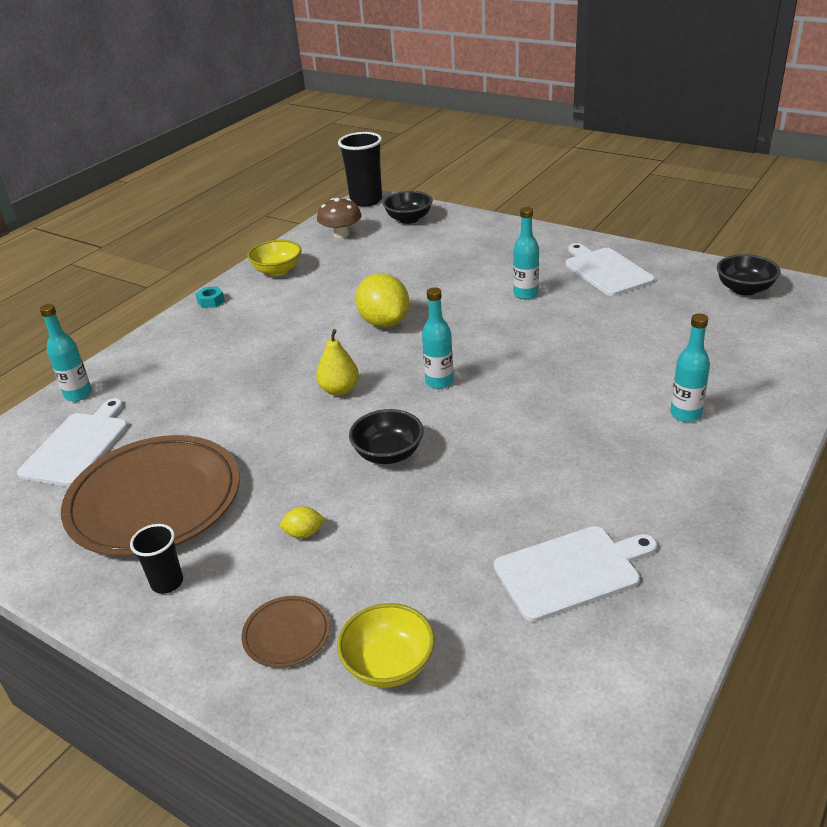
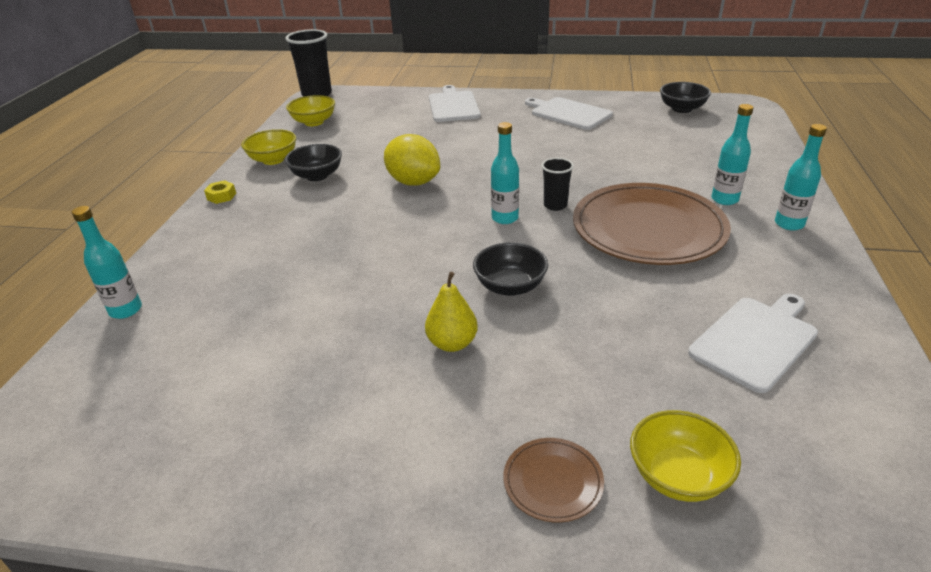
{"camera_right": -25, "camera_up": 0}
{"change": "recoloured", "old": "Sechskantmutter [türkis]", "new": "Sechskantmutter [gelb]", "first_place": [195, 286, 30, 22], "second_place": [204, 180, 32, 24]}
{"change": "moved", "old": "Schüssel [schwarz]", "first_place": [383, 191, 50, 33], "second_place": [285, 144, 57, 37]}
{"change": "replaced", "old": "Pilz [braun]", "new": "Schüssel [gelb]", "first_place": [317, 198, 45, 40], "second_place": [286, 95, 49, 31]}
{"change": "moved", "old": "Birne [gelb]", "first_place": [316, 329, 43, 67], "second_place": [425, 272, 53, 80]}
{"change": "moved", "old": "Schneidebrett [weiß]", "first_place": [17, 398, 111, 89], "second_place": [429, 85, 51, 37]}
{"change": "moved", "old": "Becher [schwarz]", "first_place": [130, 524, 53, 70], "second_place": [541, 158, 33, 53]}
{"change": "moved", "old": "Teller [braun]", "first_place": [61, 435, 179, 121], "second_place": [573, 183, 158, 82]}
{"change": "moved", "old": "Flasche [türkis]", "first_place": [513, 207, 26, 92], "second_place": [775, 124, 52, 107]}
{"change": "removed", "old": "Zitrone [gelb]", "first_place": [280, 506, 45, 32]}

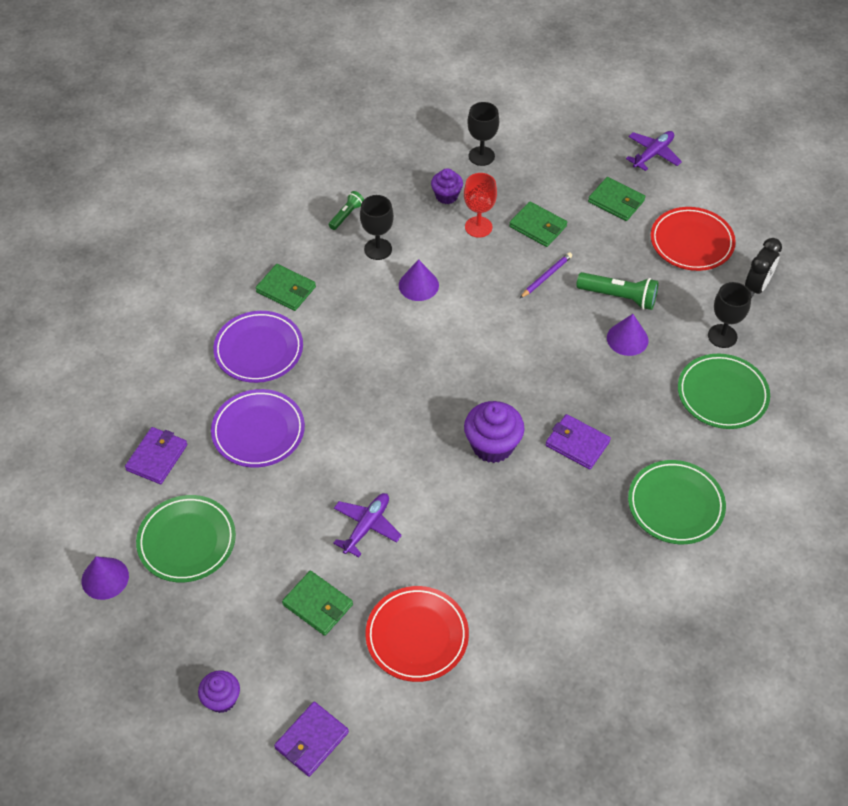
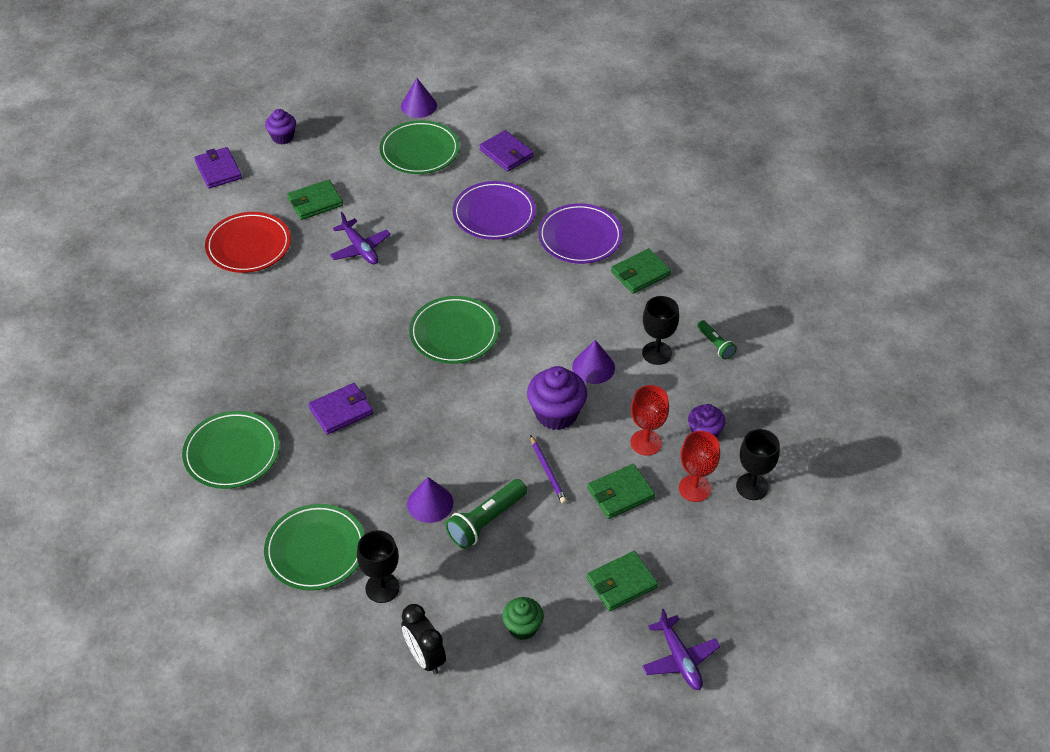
{"camera_right": 115, "camera_up": -5}
{"change": "added", "new": "Teller [grün]", "second_place": [409, 296, 90, 68]}
{"change": "replaced", "old": "Teller [rot]", "new": "Muffin [grün]", "first_place": [651, 207, 85, 64], "second_place": [502, 597, 42, 43]}
{"change": "moved", "old": "Muffin [lila]", "first_place": [464, 401, 61, 62], "second_place": [527, 366, 60, 64]}
{"change": "added", "new": "Kelch [rot]", "second_place": [679, 431, 41, 71]}

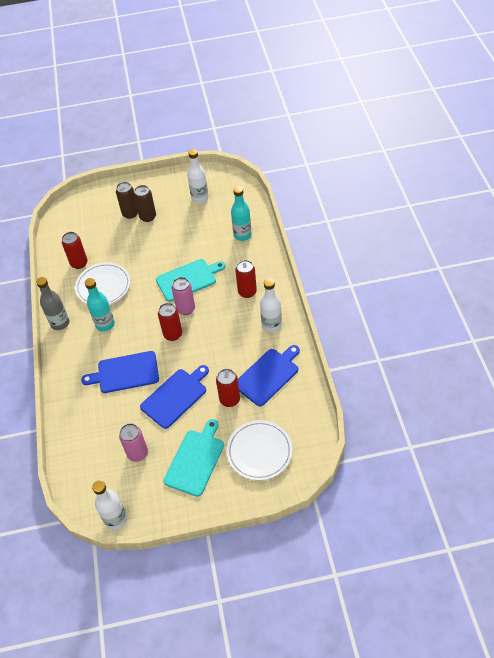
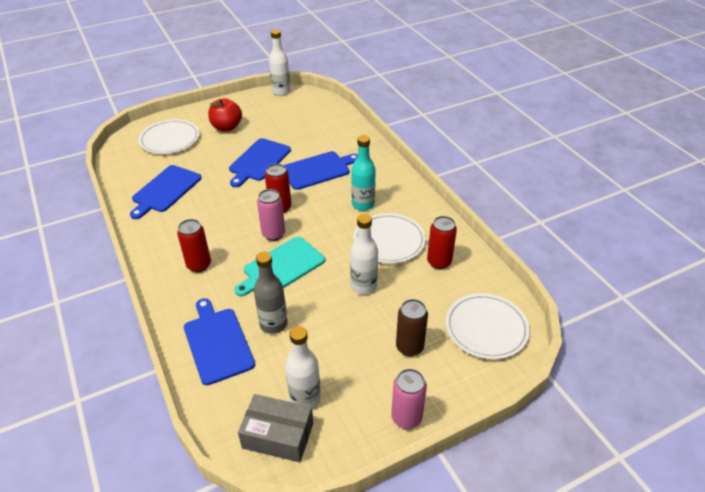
{"camera_right": 160, "camera_up": -10}
{"change": "replaced", "old": "Flasche [türkis]", "new": "Schneidebrett [blau]", "first_place": [231, 186, 21, 55], "second_place": [184, 298, 71, 87]}
{"change": "replaced", "old": "Schneidebrett [türkis]", "new": "Apfel [rot]", "first_place": [163, 419, 61, 78], "second_place": [208, 98, 34, 33]}
{"change": "added", "new": "Schachtel [grau]", "second_place": [238, 394, 75, 68]}
{"change": "moved", "old": "Flasche [grau]", "first_place": [36, 277, 33, 53], "second_place": [254, 252, 34, 82]}
{"change": "moved", "old": "Flasche [weiß]", "first_place": [260, 278, 22, 55], "second_place": [350, 214, 28, 80]}
{"change": "moved", "old": "Dose [rosa]", "first_place": [119, 423, 29, 39], "second_place": [391, 369, 36, 60]}
{"change": "added", "new": "Teller [weiß]", "second_place": [445, 293, 85, 67]}
{"change": "removed", "old": "Dose [braun]", "first_place": [134, 185, 22, 37]}
{"change": "removed", "old": "Dose [rot]", "first_place": [216, 369, 24, 38]}

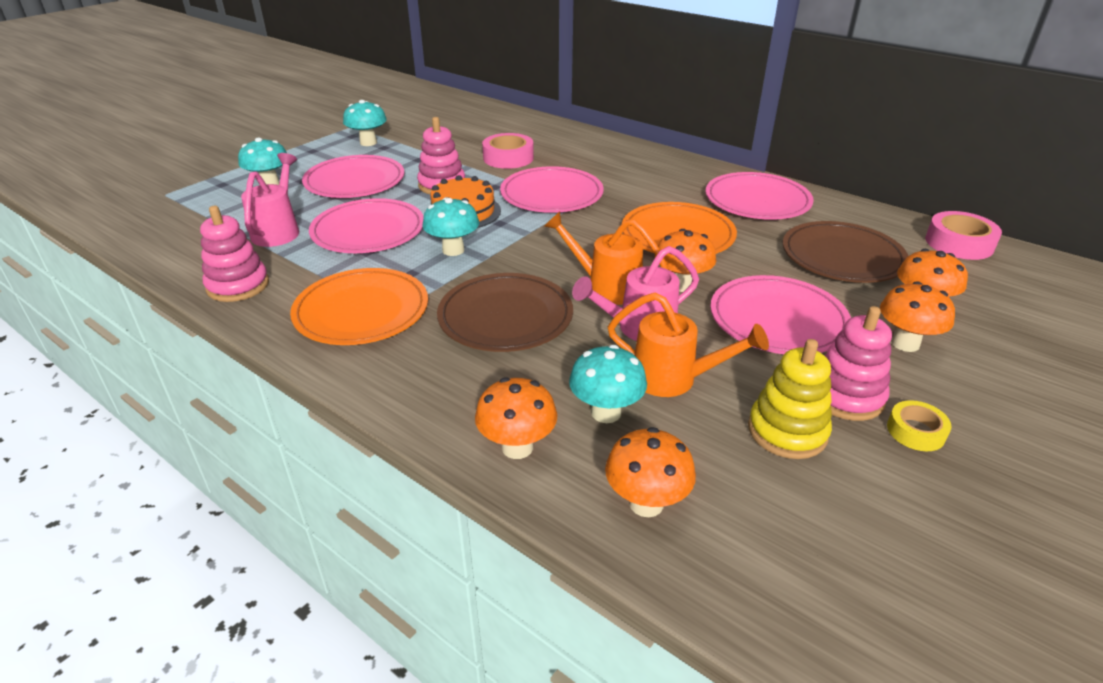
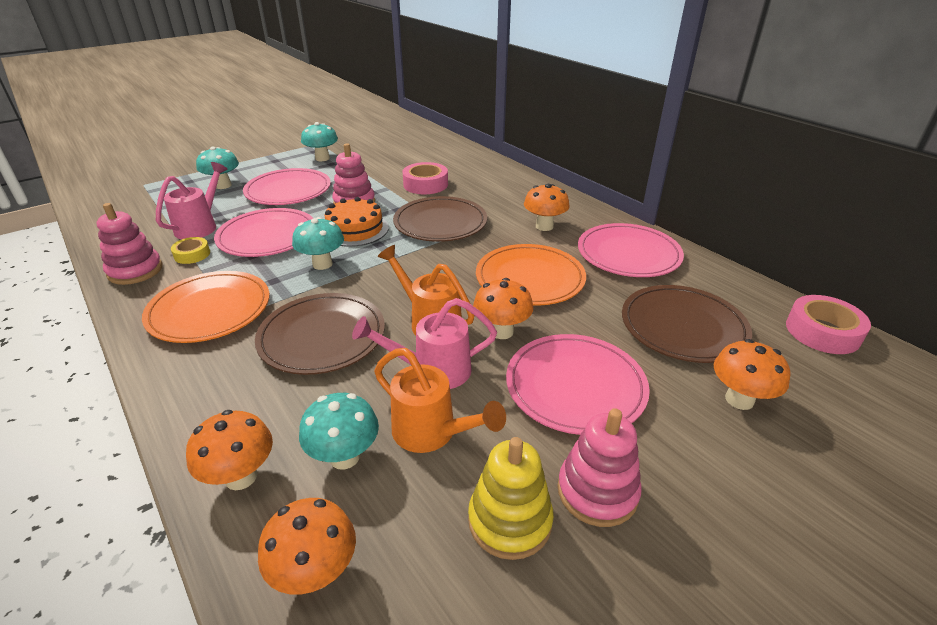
{"camera_right": 15, "camera_up": 0}
{"change": "moved", "old": "Klebeband [gelb]", "first_place": [887, 400, 65, 51], "second_place": [171, 237, 39, 27]}
{"change": "recoloured", "old": "Teller [rosa]", "new": "Teller [braun]", "first_place": [500, 166, 104, 47], "second_place": [393, 196, 94, 46]}
{"change": "moved", "old": "Pilz [orange]", "first_place": [880, 281, 75, 71], "second_place": [524, 184, 46, 47]}

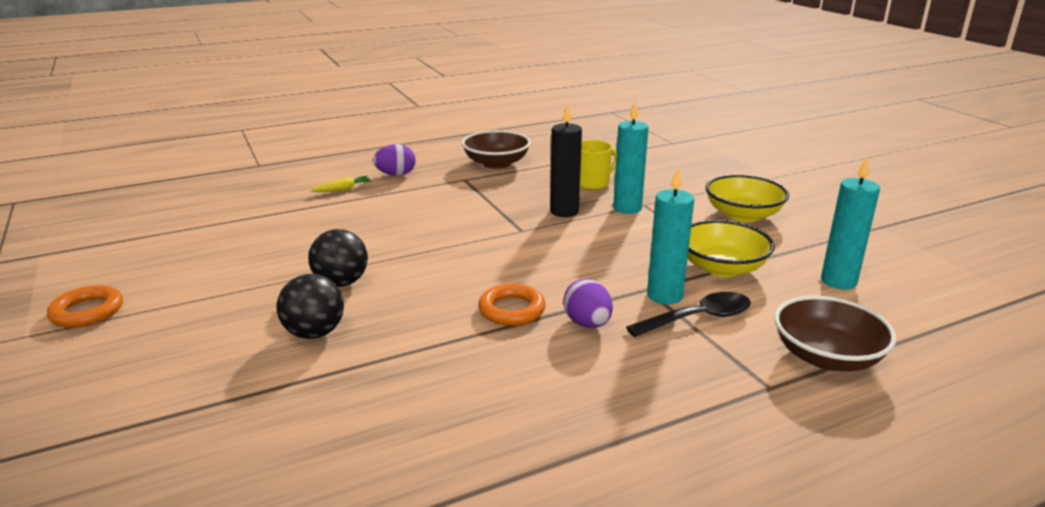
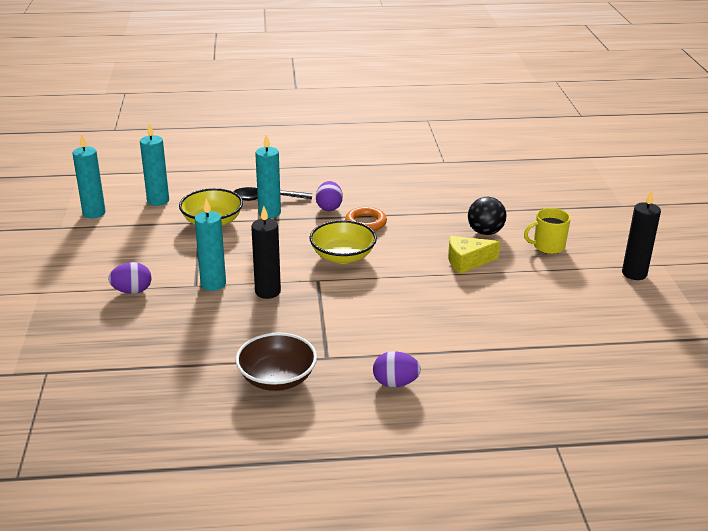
{"camera_right": -160, "camera_up": 5}
{"change": "added", "new": "Kerze [türkis]", "second_place": [72, 134, 34, 84]}
{"change": "added", "new": "Ei [lila]", "second_place": [108, 262, 44, 32]}
{"change": "moved", "old": "Schüssel [gelb]", "first_place": [705, 175, 84, 47], "second_place": [310, 220, 67, 44]}
{"change": "replaced", "old": "Ball [schwarz]", "new": "Käse [gelb]", "first_place": [308, 229, 60, 58], "second_place": [448, 236, 52, 38]}
{"change": "moved", "old": "Tasse [gelb]", "first_place": [580, 140, 37, 50], "second_place": [524, 208, 47, 46]}
{"change": "replaced", "old": "Ring [orange]", "new": "Kerze [schwarz]", "first_place": [47, 285, 76, 43], "second_place": [622, 190, 39, 90]}
{"change": "removed", "old": "Karotte [gelb]", "first_place": [310, 176, 62, 16]}
{"change": "removed", "old": "Schüssel [braun]", "first_place": [774, 296, 123, 75]}

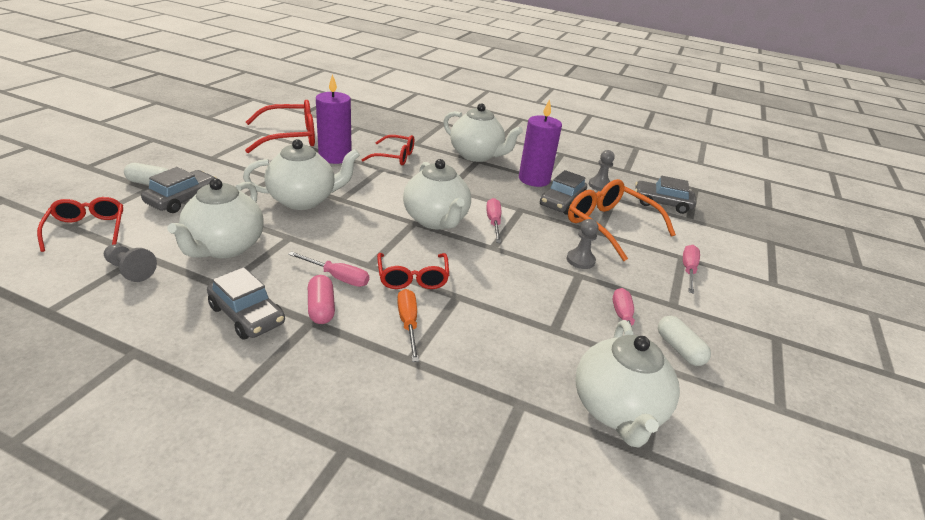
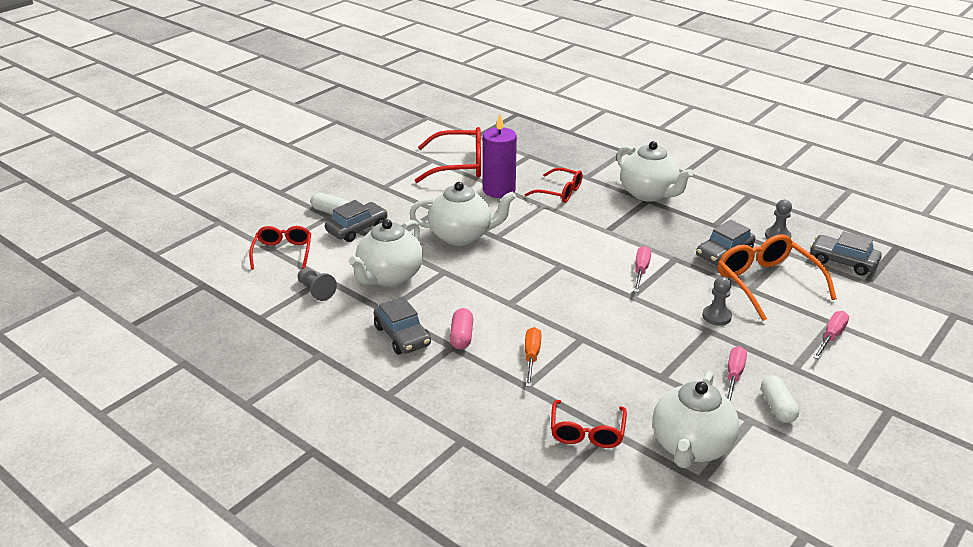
{"camera_right": 20, "camera_up": 0}
{"change": "moved", "old": "Brille [rot]", "first_place": [377, 253, 72, 36], "second_place": [551, 400, 76, 48]}
{"change": "removed", "old": "Schraubenzieher [rosa]", "first_place": [288, 251, 81, 36]}
{"change": "removed", "old": "Teekanne [weiß]", "first_place": [403, 159, 68, 70]}
{"change": "removed", "old": "Kerze [lila]", "first_place": [519, 99, 43, 88]}

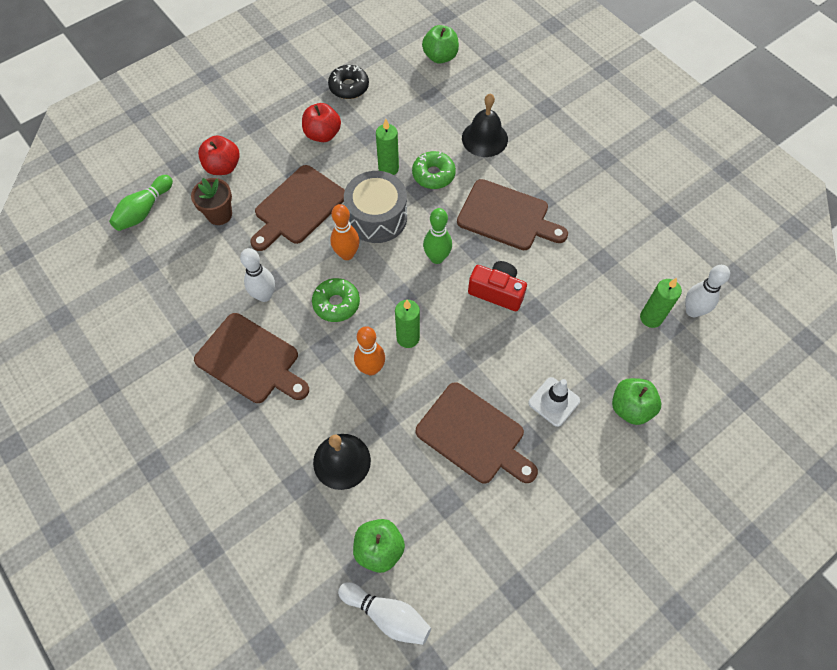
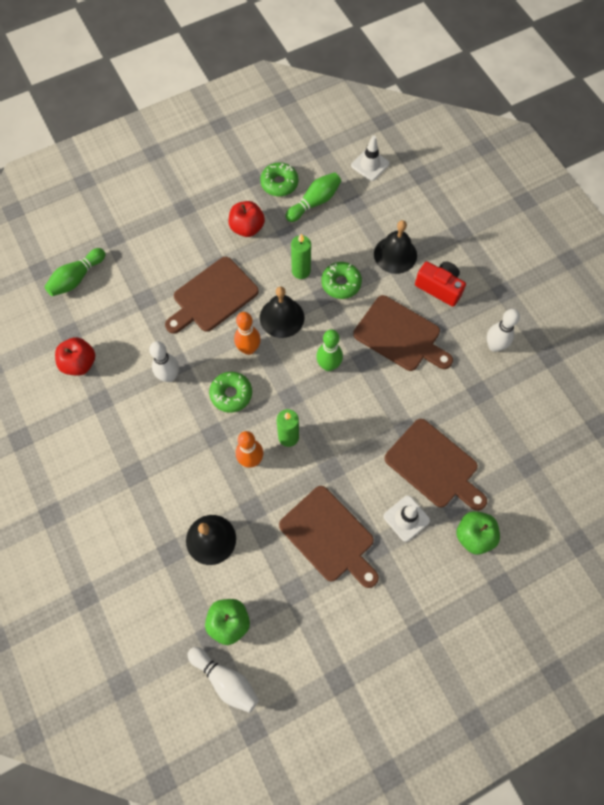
{"camera_right": 10, "camera_up": 5}
{"change": "moved", "old": "Apfel [rot]", "first_place": [198, 135, 42, 40], "second_place": [55, 337, 40, 39]}
{"change": "recoloured", "old": "Donut [schwarz]", "new": "Donut [grün]", "first_place": [328, 65, 41, 34], "second_place": [260, 162, 38, 34]}
{"change": "replaced", "old": "Trommel [grau]", "new": "Glocke [schwarz]", "first_place": [344, 171, 63, 72], "second_place": [260, 286, 44, 52]}
{"change": "added", "new": "Bowlingkegel [grün]", "second_place": [285, 172, 56, 50]}
{"change": "replaced", "old": "Apfel [grün]", "new": "Leitkegel [weiß]", "first_place": [422, 25, 37, 39], "second_place": [351, 136, 39, 45]}
{"change": "moved", "old": "Schneidebrett [braun]", "first_place": [194, 313, 115, 90], "second_place": [385, 419, 102, 92]}
{"change": "moved", "old": "Kamera [rot]", "first_place": [468, 261, 59, 50], "second_place": [415, 261, 51, 46]}
{"change": "moved", "old": "Bowlingkegel [weiß]", "first_place": [685, 265, 45, 52], "second_place": [487, 309, 33, 43]}
{"change": "removed", "old": "Blumentopf [braun]", "first_place": [191, 178, 41, 47]}
{"change": "removed", "old": "Kerze [grün]", "first_place": [640, 278, 42, 50]}

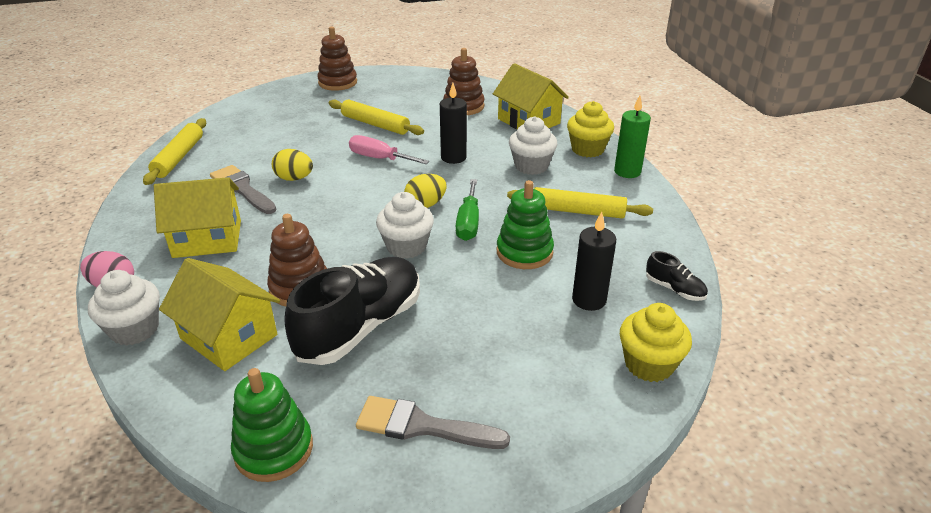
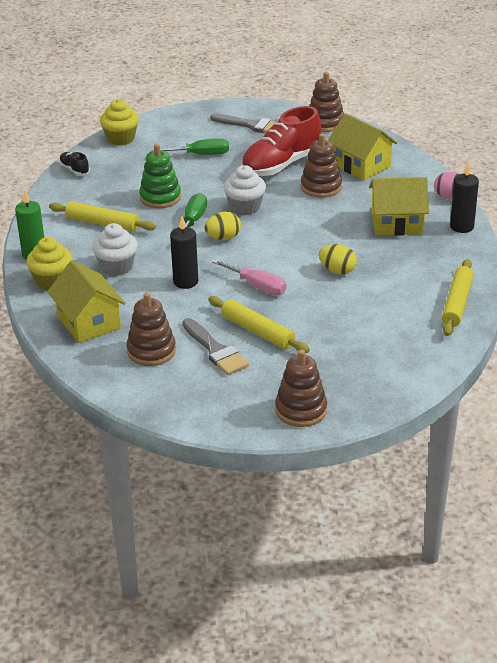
{"camera_right": -170, "camera_up": 0}
{"change": "added", "new": "Schraubenzieher [grün]", "second_place": [160, 138, 69, 17]}
{"change": "moved", "old": "Pinsel [grau]", "first_place": [210, 165, 66, 49], "second_place": [182, 318, 67, 57]}
{"change": "recoloured", "old": "Schuh [schwarz]", "new": "Schuh [rot]", "first_place": [285, 257, 135, 108], "second_place": [241, 106, 80, 70]}
{"change": "recoloured", "old": "Stapelspielzeug [grün]", "new": "Stapelspielzeug [braun]", "first_place": [231, 368, 82, 114], "second_place": [309, 72, 35, 60]}
{"change": "moved", "old": "Kerze [schwarz]", "first_place": [572, 212, 44, 99], "second_place": [450, 162, 29, 71]}
{"change": "removed", "old": "Muffin [weiß]", "first_place": [88, 270, 72, 76]}

